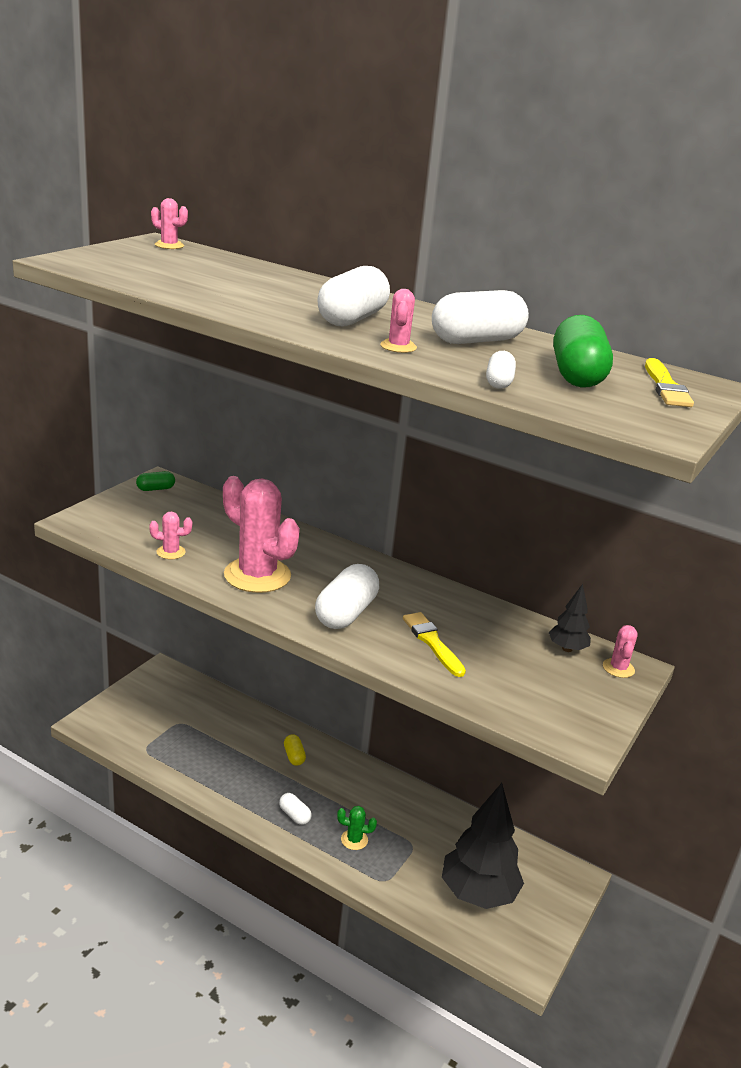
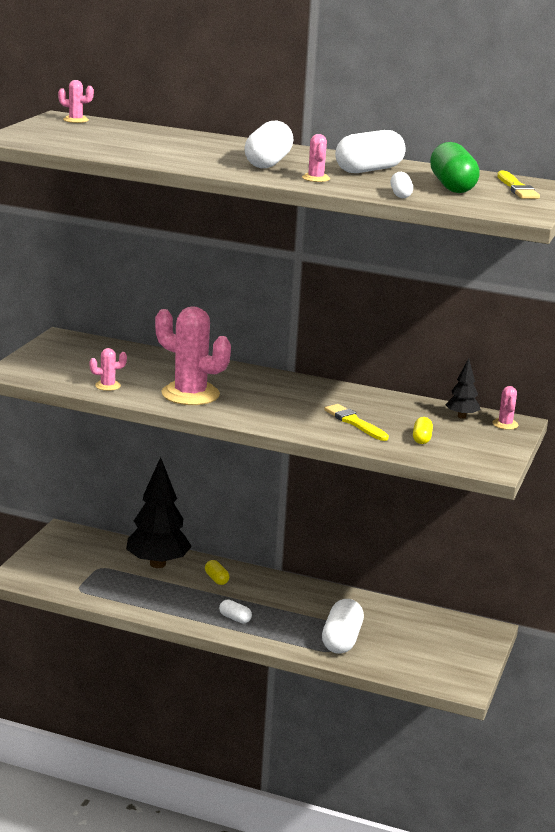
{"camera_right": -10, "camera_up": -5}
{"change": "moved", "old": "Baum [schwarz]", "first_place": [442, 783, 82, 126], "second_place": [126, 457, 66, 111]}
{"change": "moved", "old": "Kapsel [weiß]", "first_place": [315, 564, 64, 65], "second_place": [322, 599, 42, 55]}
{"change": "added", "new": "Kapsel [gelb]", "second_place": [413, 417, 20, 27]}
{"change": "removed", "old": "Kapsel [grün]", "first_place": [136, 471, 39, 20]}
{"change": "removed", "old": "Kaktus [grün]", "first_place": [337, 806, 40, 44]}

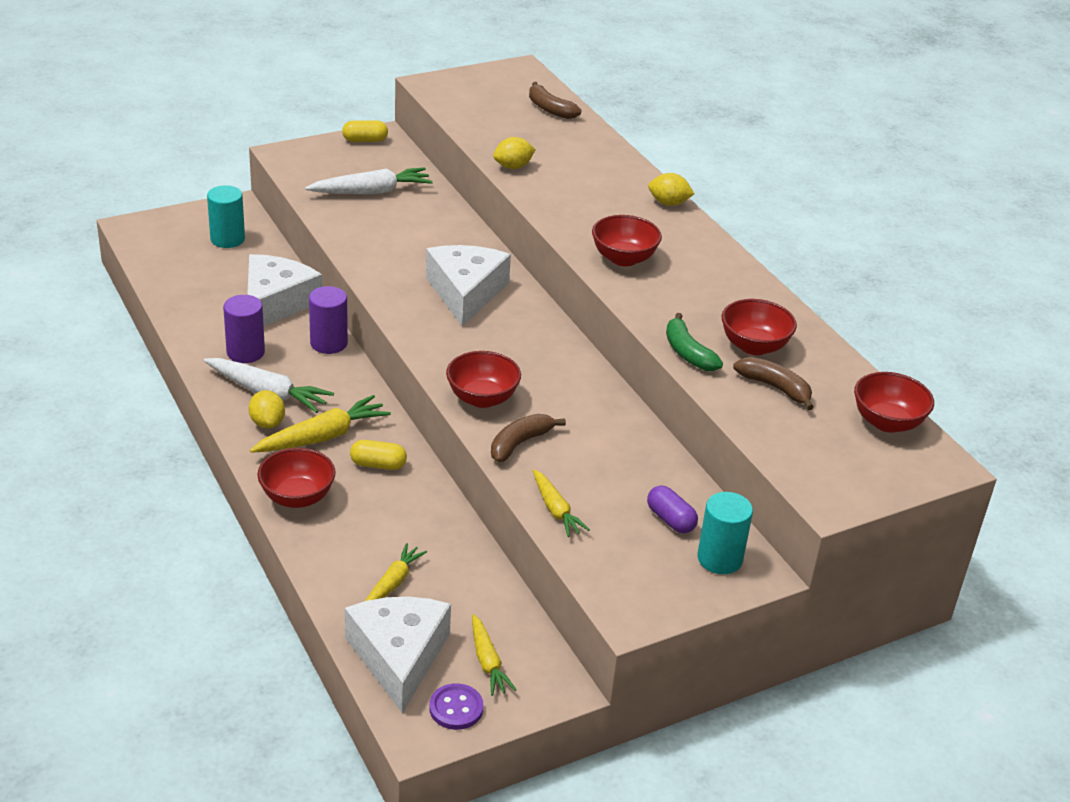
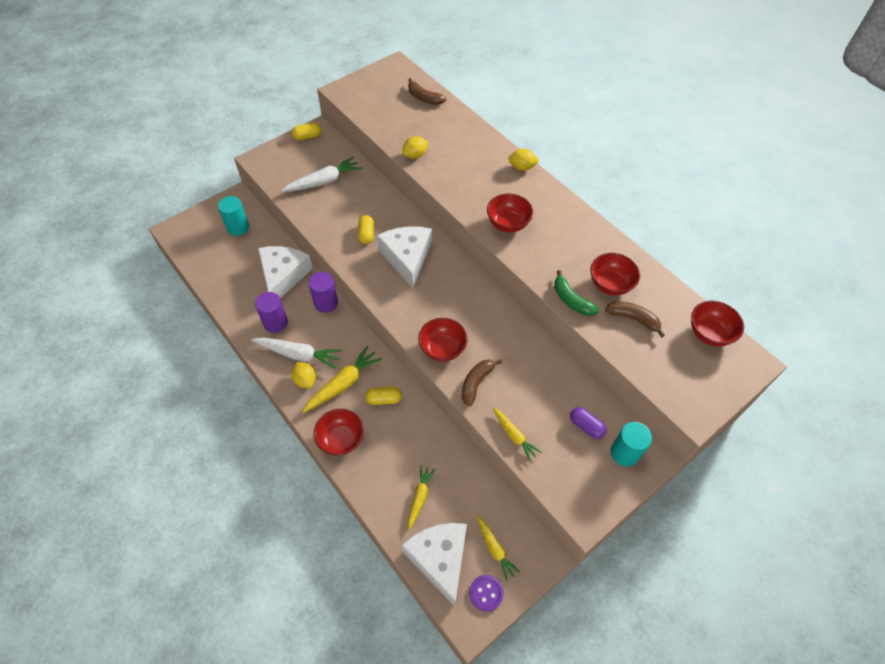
{"camera_right": -10, "camera_up": 20}
{"change": "added", "new": "Kapsel [gelb]", "second_place": [358, 215, 16, 29]}

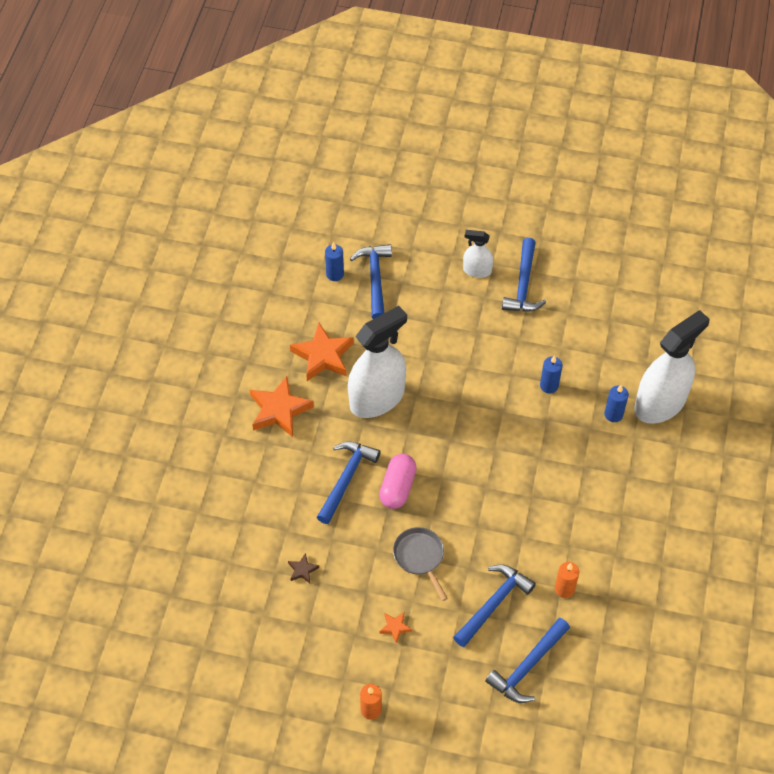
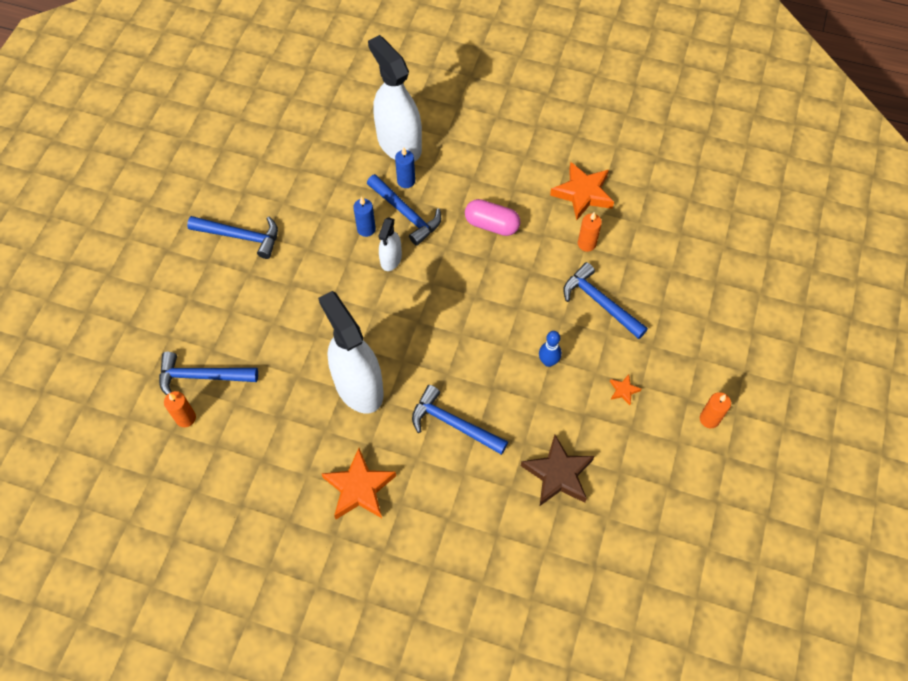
{"camera_right": -85, "camera_up": 5}
{"change": "recoloured", "old": "Kerze [blau]", "new": "Kerze [orange]", "first_place": [325, 242, 19, 39], "second_place": [164, 391, 32, 36]}
{"change": "moved", "old": "Hammer [blau]", "first_place": [485, 618, 85, 85], "second_place": [367, 174, 74, 72]}
{"change": "moved", "old": "Sprühflasche [weiß]", "first_place": [463, 230, 30, 48], "second_place": [379, 217, 23, 54]}
{"change": "moved", "old": "Kapsel [rosa]", "first_place": [379, 454, 38, 55], "second_place": [465, 199, 55, 37]}
{"change": "resized", "old": "Stern [braun]", "first_place": [288, 553, 31, 30], "second_place": [521, 435, 73, 71], "factor": 2.19}
{"change": "replaced", "old": "Pfanne [grau]", "new": "Bowlingkegel [blau]", "first_place": [393, 527, 55, 74], "second_place": [539, 331, 23, 36]}
{"change": "moved", "old": "Stern [orange]", "first_place": [290, 323, 64, 58], "second_place": [550, 162, 64, 58]}

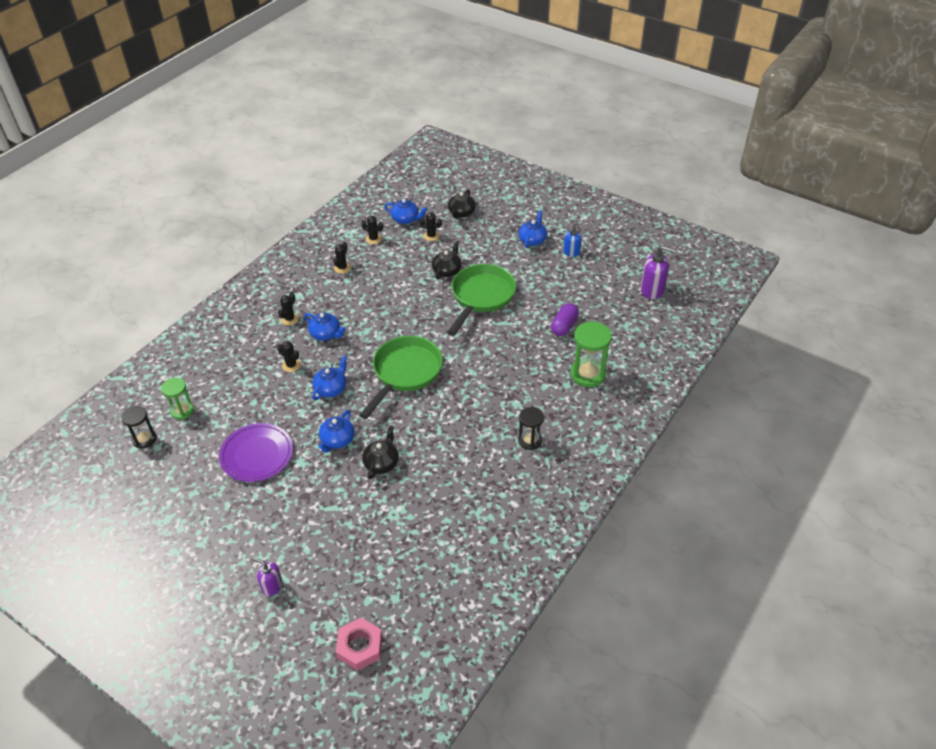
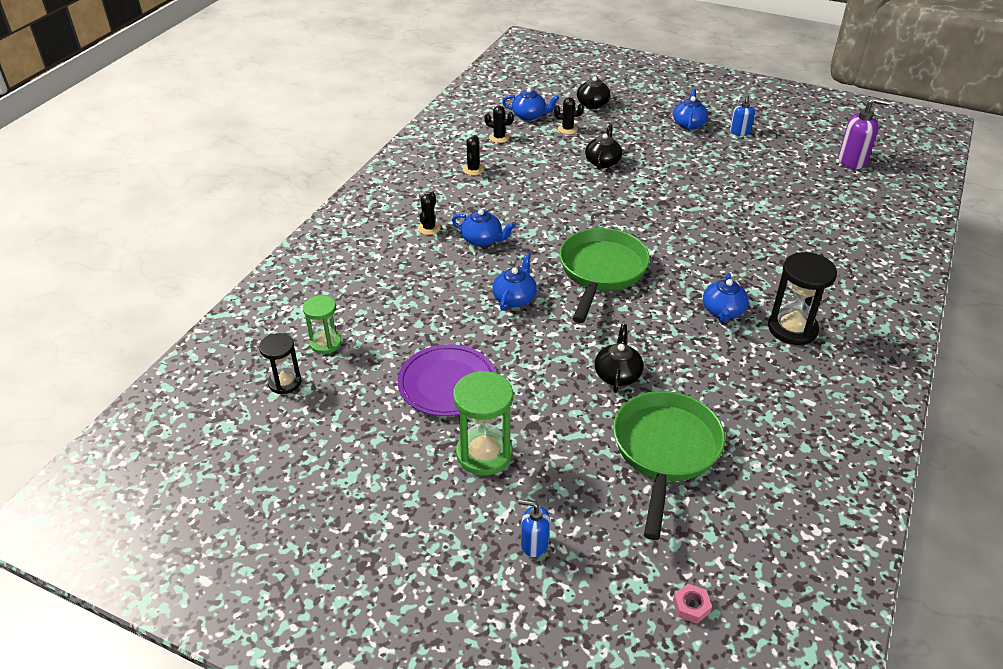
{"camera_right": -10, "camera_up": -5}
{"change": "moved", "old": "Sanduhr [grün]", "first_place": [570, 321, 42, 66], "second_place": [453, 371, 60, 104]}
{"change": "recoloured", "old": "Seifenspender [lila]", "new": "Seifenspender [blau]", "first_place": [253, 558, 30, 38], "second_place": [518, 500, 32, 57]}
{"change": "moved", "old": "Pfanne [grün]", "first_place": [447, 264, 69, 72], "second_place": [613, 391, 112, 149]}
{"change": "resized", "old": "Sechskantmutter [rosa]", "first_place": [336, 618, 46, 53], "second_place": [673, 584, 39, 40], "factor": 0.54}
{"change": "moved", "old": "Teekanne [blau]", "first_place": [318, 410, 37, 43], "second_place": [703, 273, 46, 50]}
{"change": "resized", "old": "Sanduhr [schwarz]", "first_place": [518, 407, 26, 43], "second_place": [768, 252, 69, 93], "factor": 1.58}
{"change": "removed", "old": "Kaktus [schwarz]", "first_place": [277, 341, 24, 31]}
{"change": "removed", "old": "Kapsel [lila]", "first_place": [551, 303, 28, 33]}

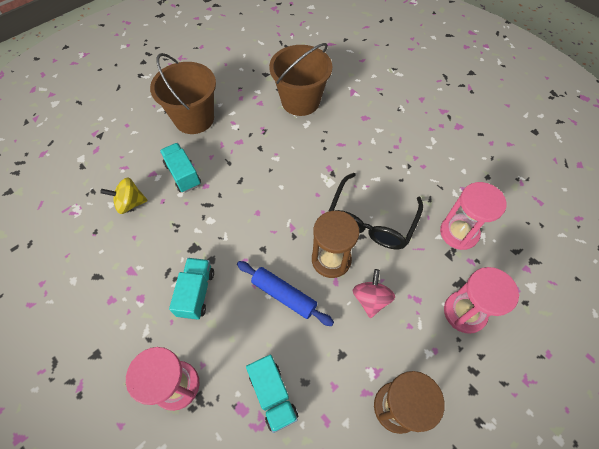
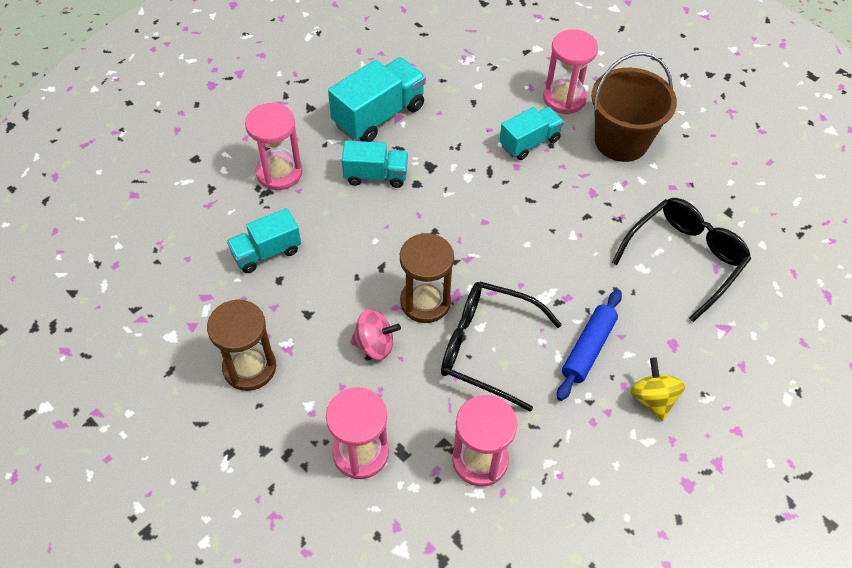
{"camera_right": 85, "camera_up": -5}
{"change": "added", "new": "Lastwagen [türkis]", "second_place": [328, 57, 98, 85]}
{"change": "added", "new": "Sanduhr [rosa]", "second_place": [543, 29, 55, 85]}
{"change": "moved", "old": "Nudelholz [blau]", "first_place": [237, 261, 97, 65], "second_place": [557, 289, 65, 112]}
{"change": "replaced", "old": "Eimer [braun]", "new": "Brille [schwarz]", "first_place": [269, 43, 63, 73], "second_place": [612, 198, 139, 124]}
{"change": "moved", "old": "Kreisel [gelb]", "first_place": [100, 178, 48, 36], "second_place": [630, 357, 56, 64]}

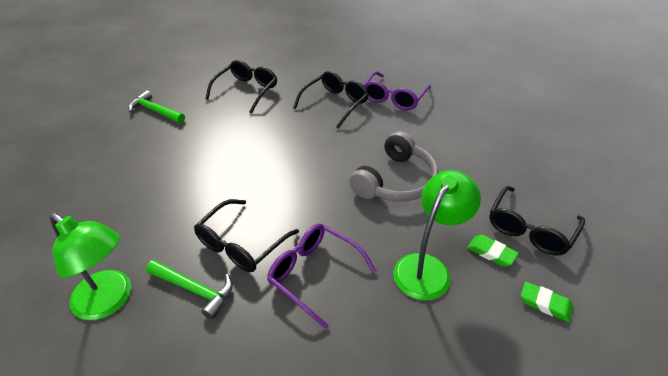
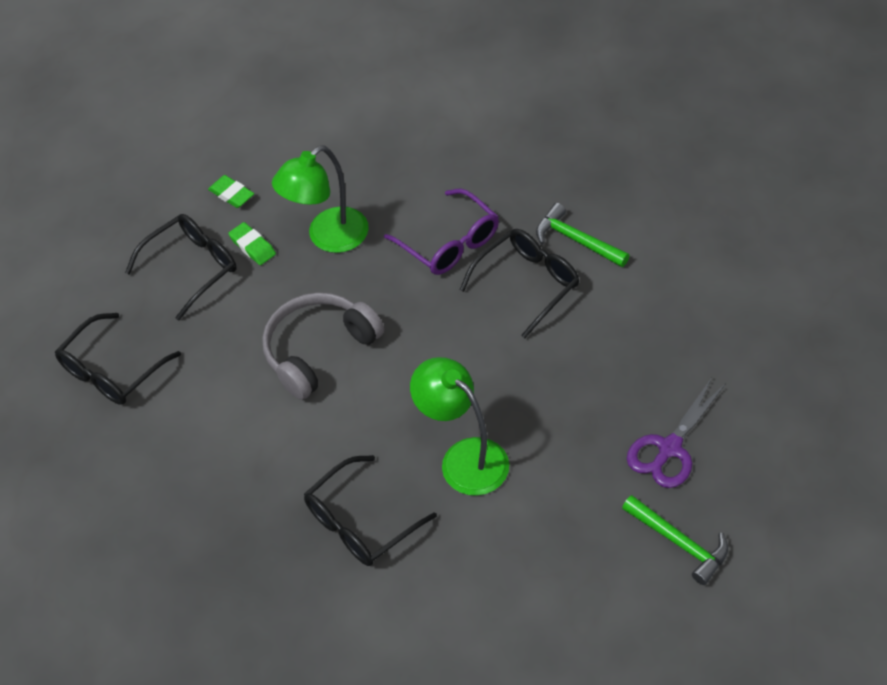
{"camera_right": -165, "camera_up": 10}
{"change": "moved", "old": "Brille [schwarz]", "first_place": [205, 60, 72, 53], "second_place": [55, 313, 126, 92]}
{"change": "moved", "old": "Lampe [grün]", "first_place": [49, 213, 82, 107], "second_place": [410, 357, 99, 139]}
{"change": "added", "new": "Schere [lila]", "second_place": [627, 378, 99, 110]}
{"change": "removed", "old": "Brille [lila]", "first_place": [364, 71, 67, 39]}

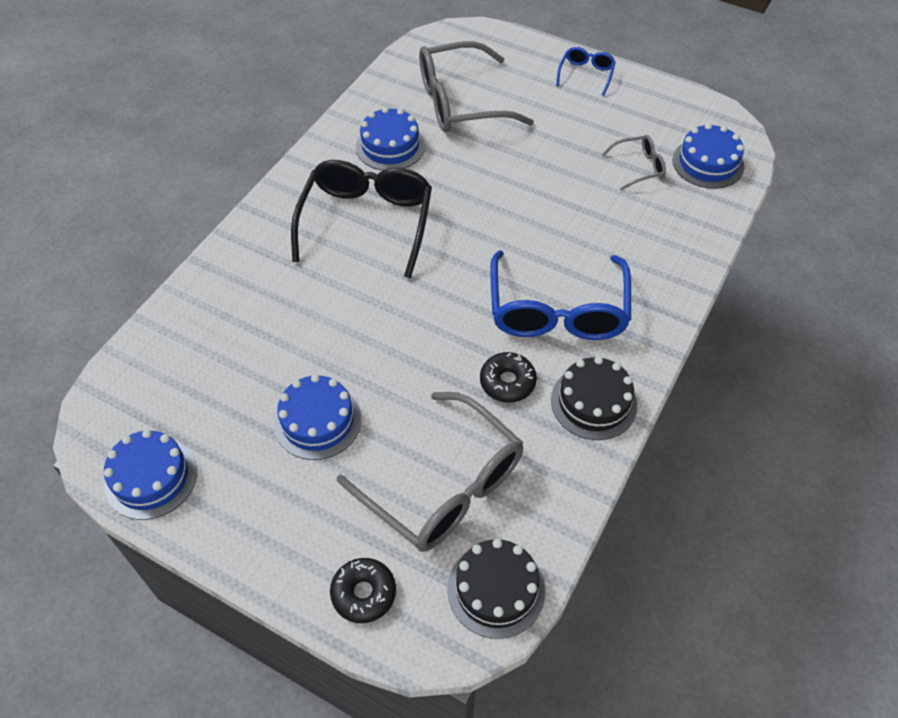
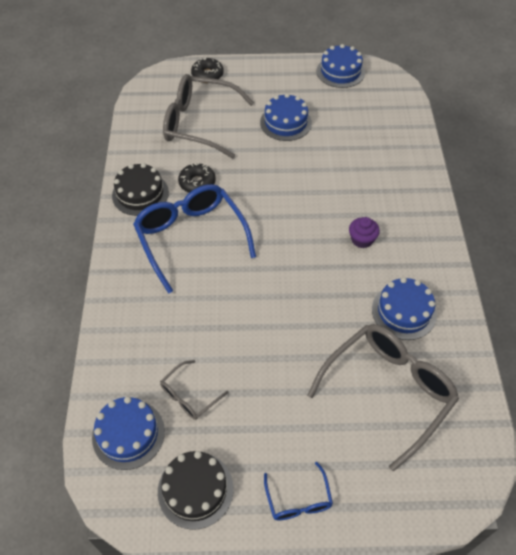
{"camera_right": 150, "camera_up": 0}
{"change": "moved", "old": "Kuchen [schwarz]", "first_place": [447, 539, 98, 100], "second_place": [158, 451, 76, 79]}
{"change": "replaced", "old": "Brille [schwarz]", "new": "Muffin [lila]", "first_place": [291, 160, 141, 118], "second_place": [349, 217, 31, 31]}

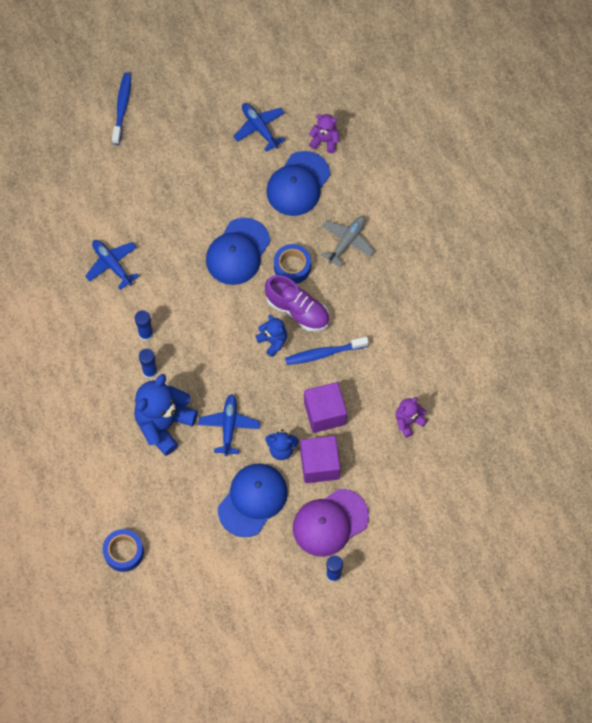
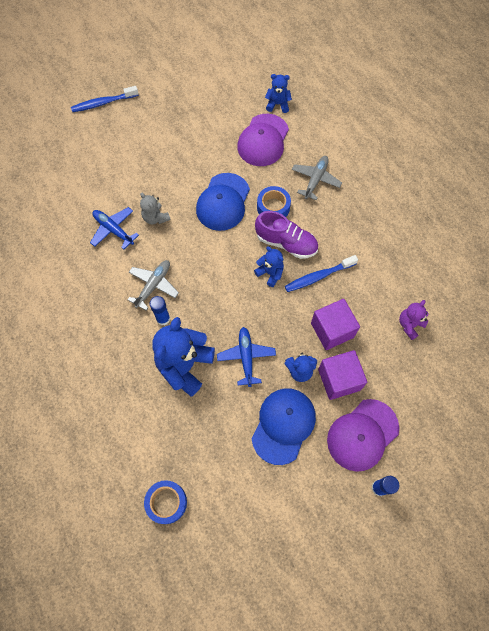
{"camera_right": -10, "camera_up": 0}
{"change": "turned", "old": "Zahnbürste [blau]", "first_place": [112, 73, 19, 72], "second_place": [71, 86, 68, 26], "degrees": -105}
{"change": "replaced", "old": "Klebestift [blau]", "new": "Flugzeug [grau]", "first_place": [135, 310, 18, 31], "second_place": [127, 260, 52, 51]}
{"change": "added", "new": "Teddybär [grau]", "second_place": [140, 192, 31, 32]}
{"change": "recoloured", "old": "Kappe [blau]", "new": "Kappe [lila]", "first_place": [266, 151, 64, 65], "second_place": [237, 114, 52, 52]}
{"change": "recoloured", "old": "Teddybär [lila]", "new": "Teddybär [blau]", "first_place": [309, 114, 31, 39], "second_place": [265, 74, 27, 39]}
{"change": "removed", "old": "Flugzeug [blau]", "first_place": [233, 103, 52, 49]}

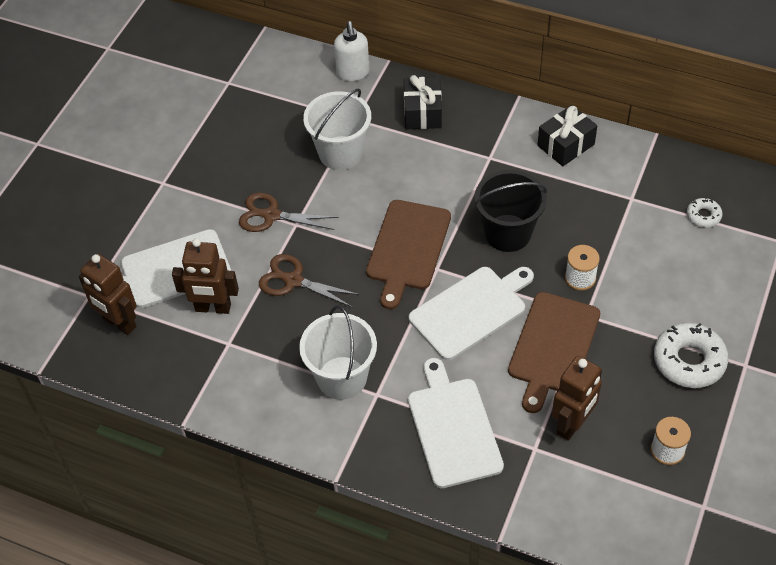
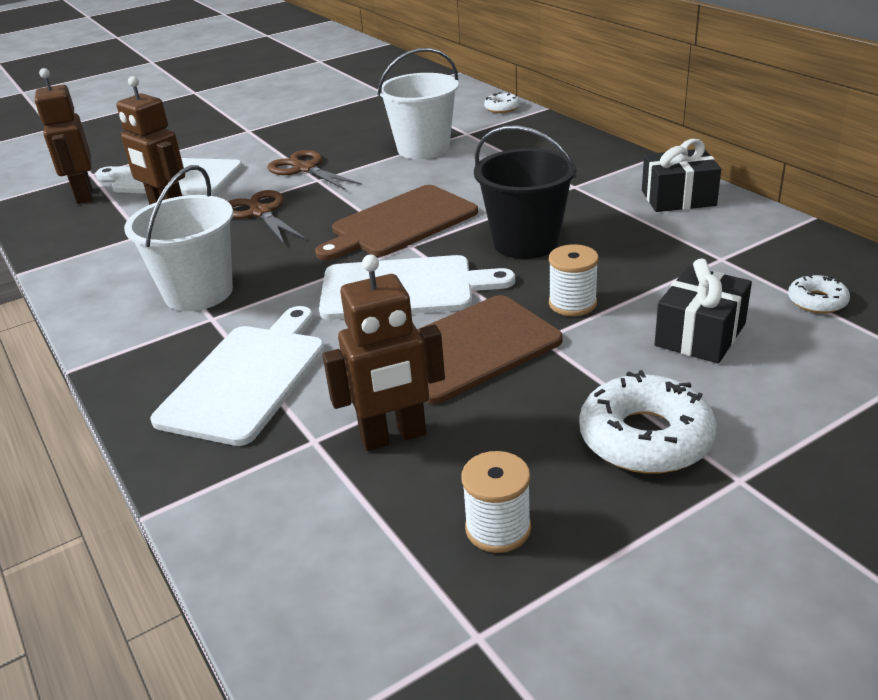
{"camera_right": 35, "camera_up": -20}
{"change": "replaced", "old": "Seifenspender [weiß]", "new": "Donut [weiß]", "first_place": [334, 21, 36, 60], "second_place": [484, 92, 36, 21]}
{"change": "moved", "old": "Geschenk [schwarz]", "first_place": [404, 75, 38, 54], "second_place": [655, 258, 97, 106]}

